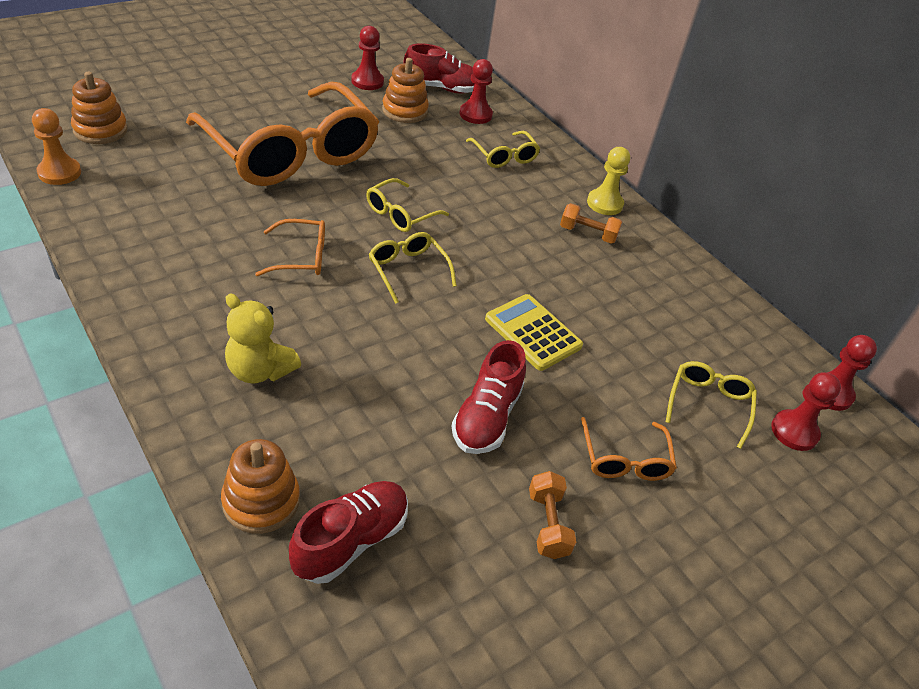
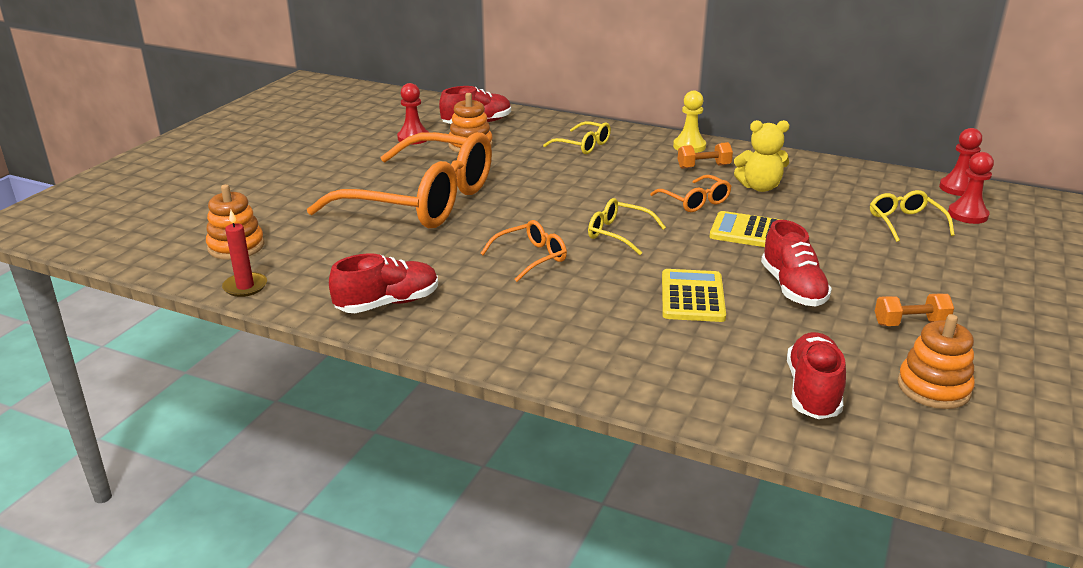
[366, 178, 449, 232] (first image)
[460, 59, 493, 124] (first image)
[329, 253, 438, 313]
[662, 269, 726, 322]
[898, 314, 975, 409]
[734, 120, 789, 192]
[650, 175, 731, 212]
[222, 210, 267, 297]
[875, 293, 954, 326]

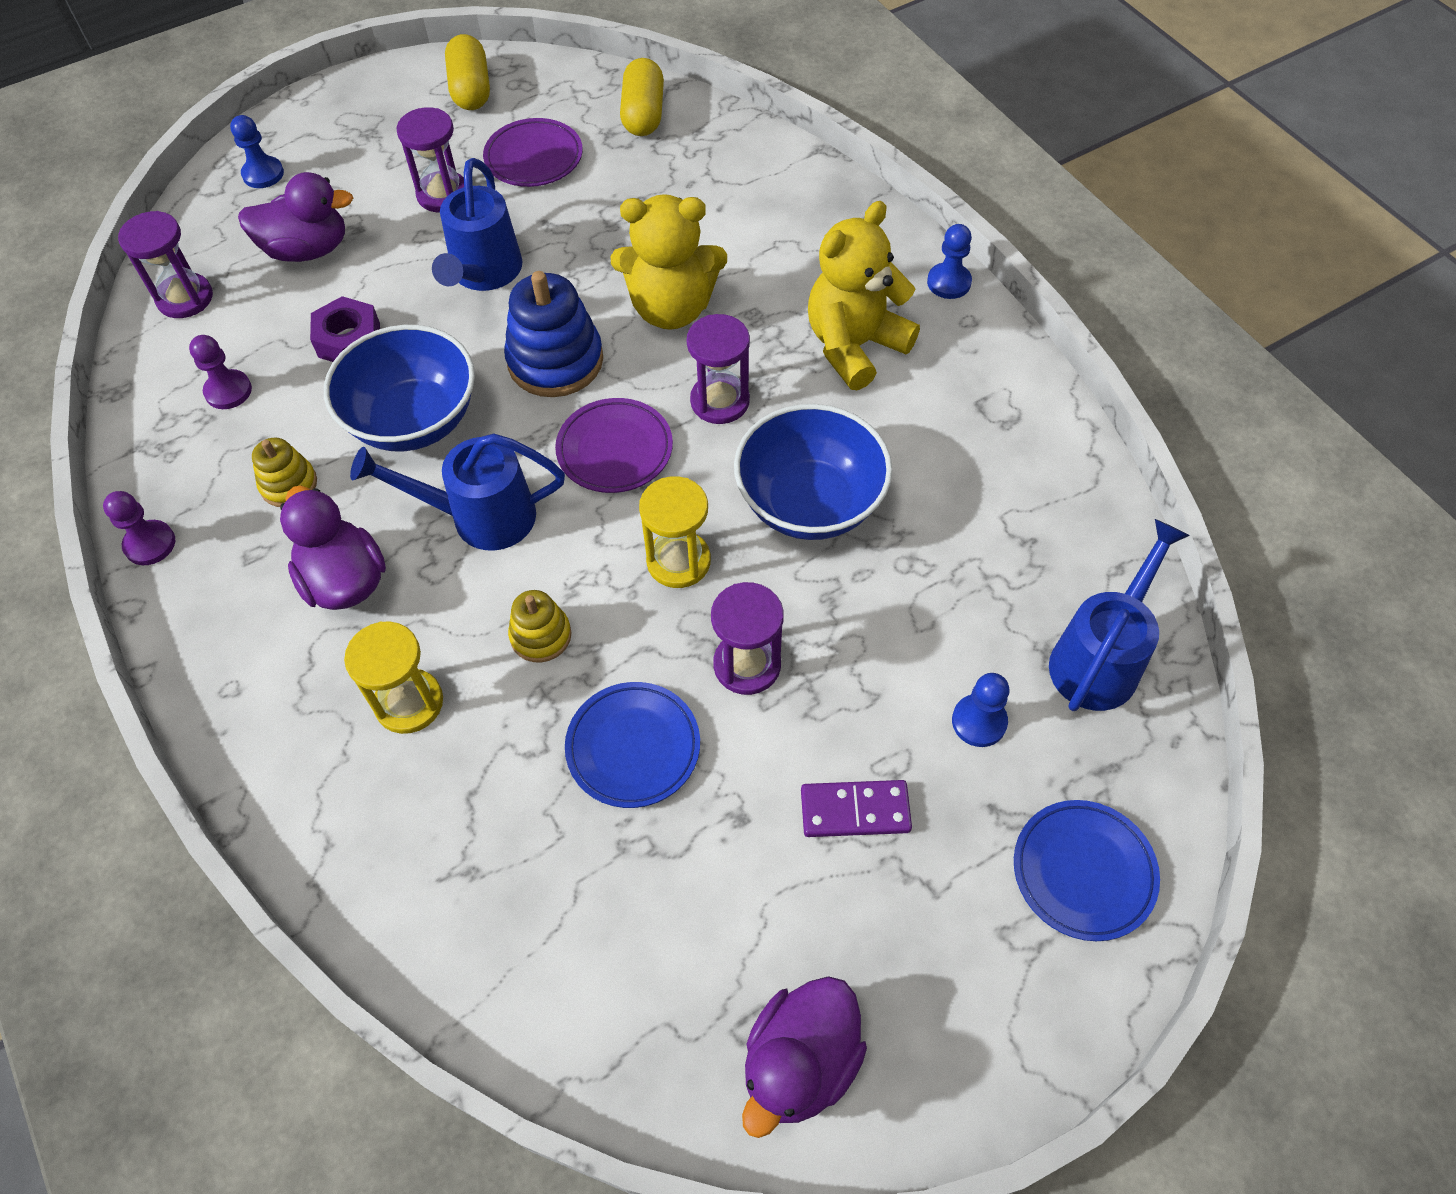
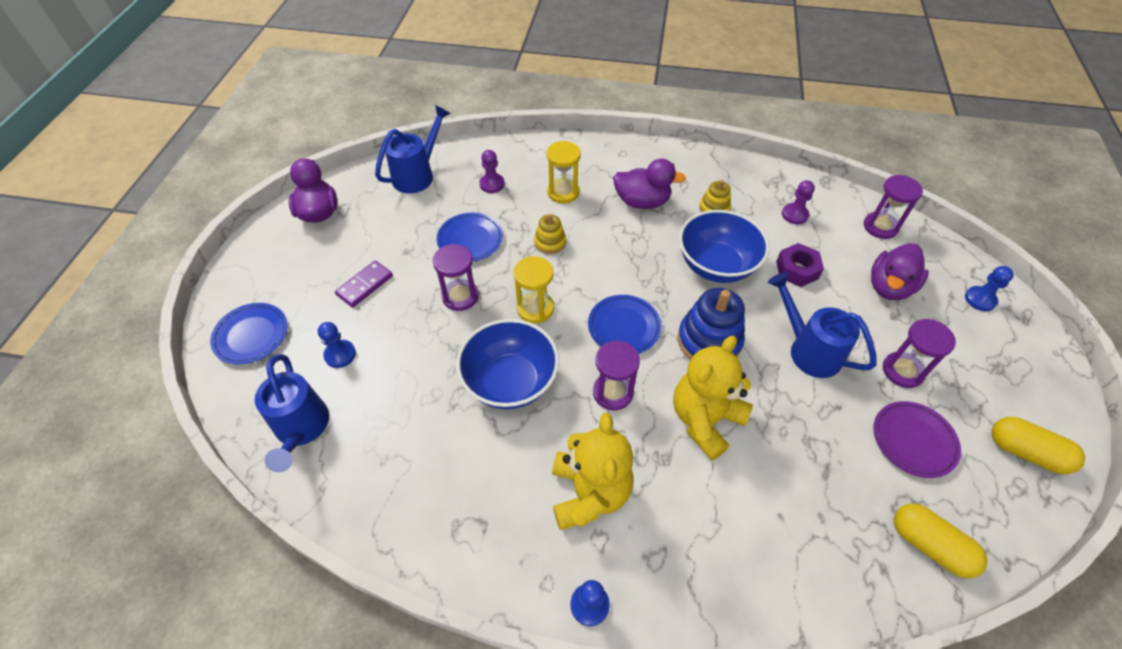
[479, 150, 505, 193]
[375, 105, 451, 193]
[588, 295, 661, 354]

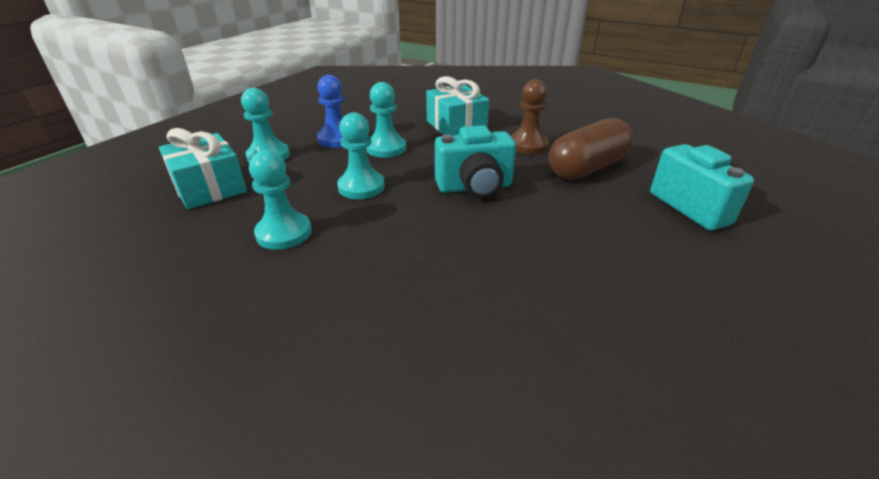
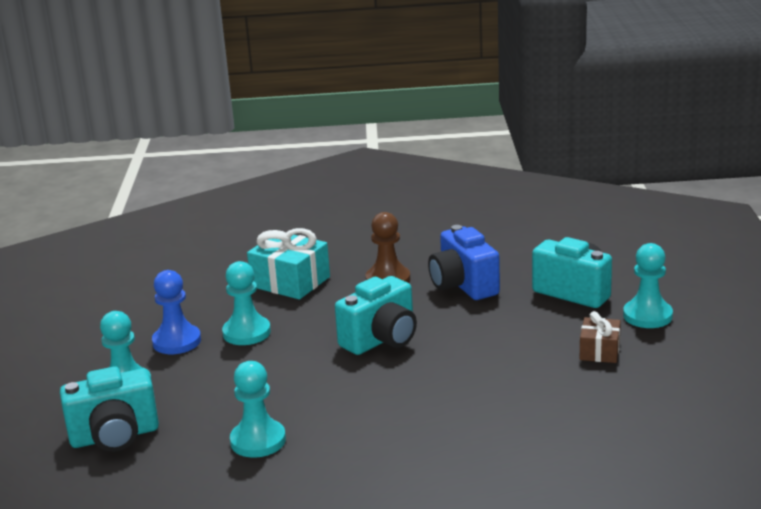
[580, 311, 621, 363]
[623, 243, 673, 328]
[60, 366, 159, 452]
[428, 225, 500, 300]

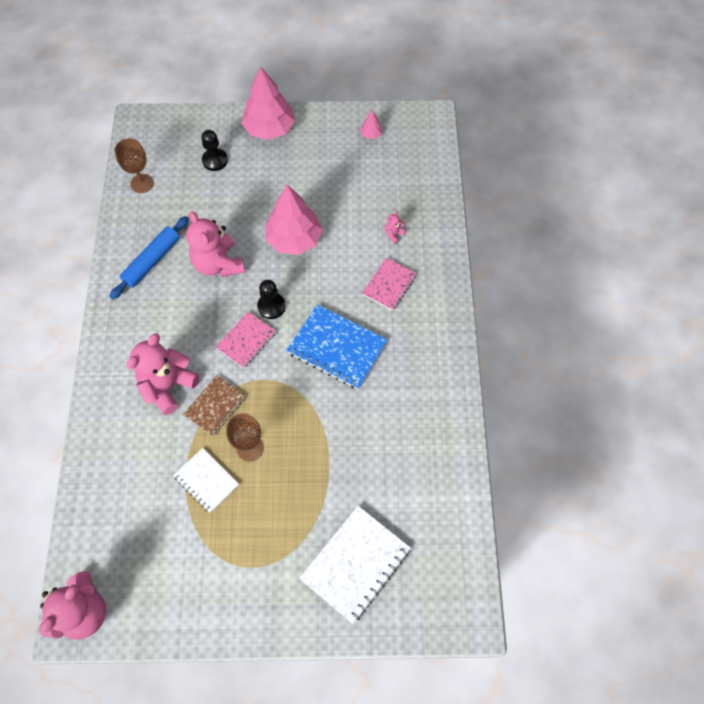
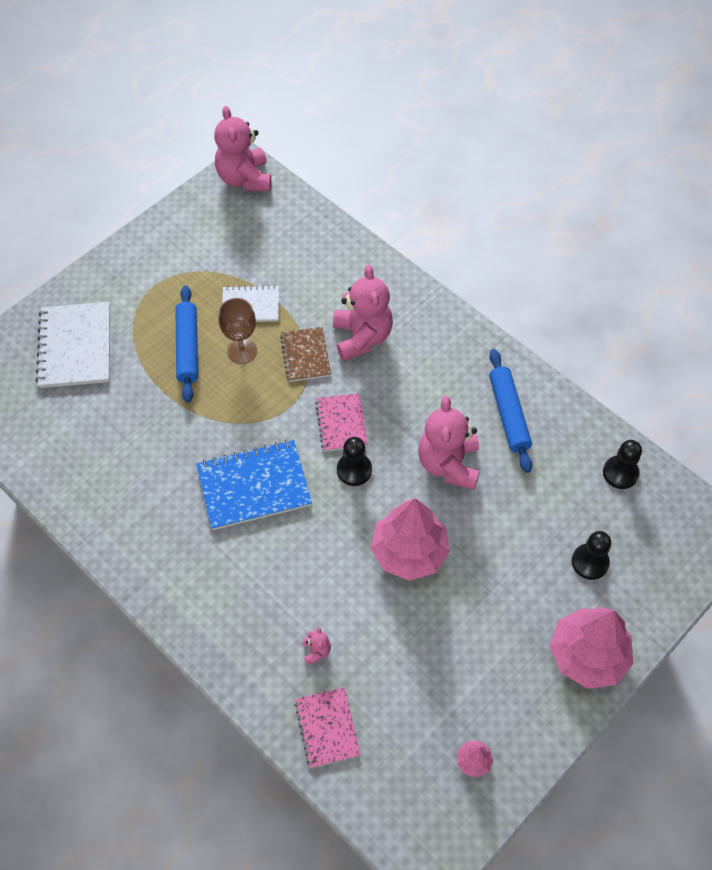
[175, 285, 198, 403]
[295, 687, 361, 768]
[603, 440, 642, 489]
[418, 396, 480, 490]

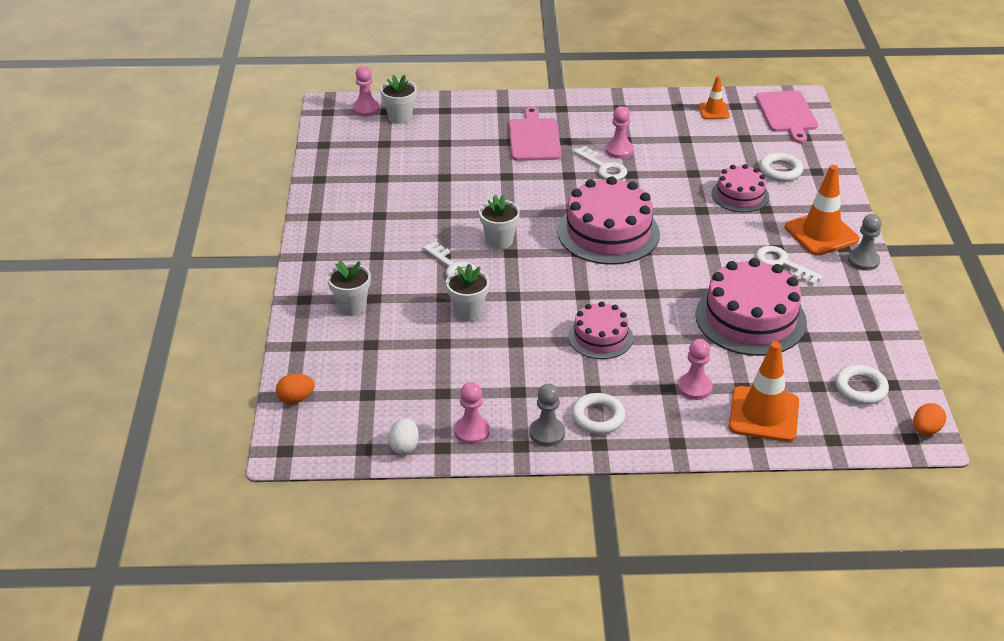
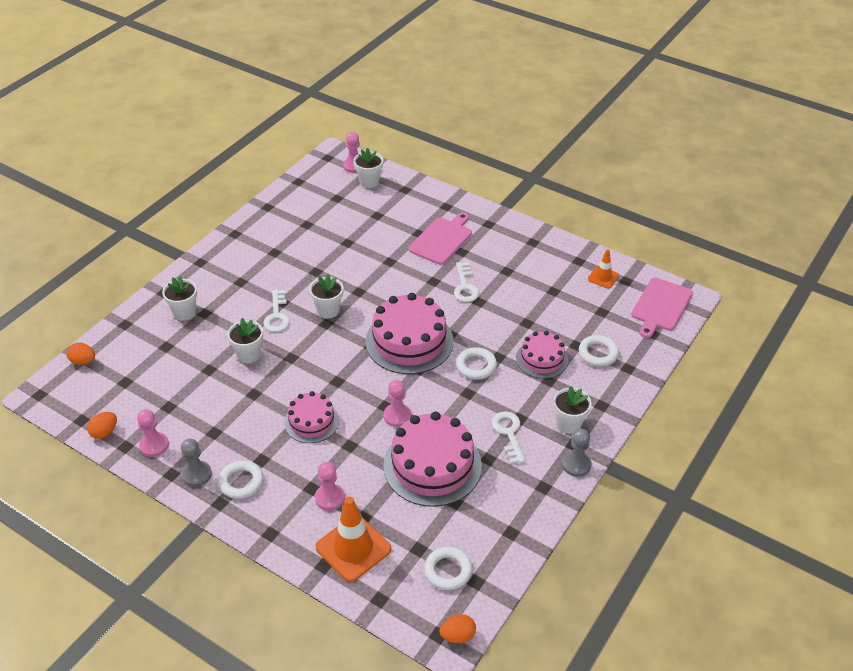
[456, 347, 497, 379]
[383, 380, 411, 427]
[553, 386, 591, 434]
[87, 412, 117, 439]

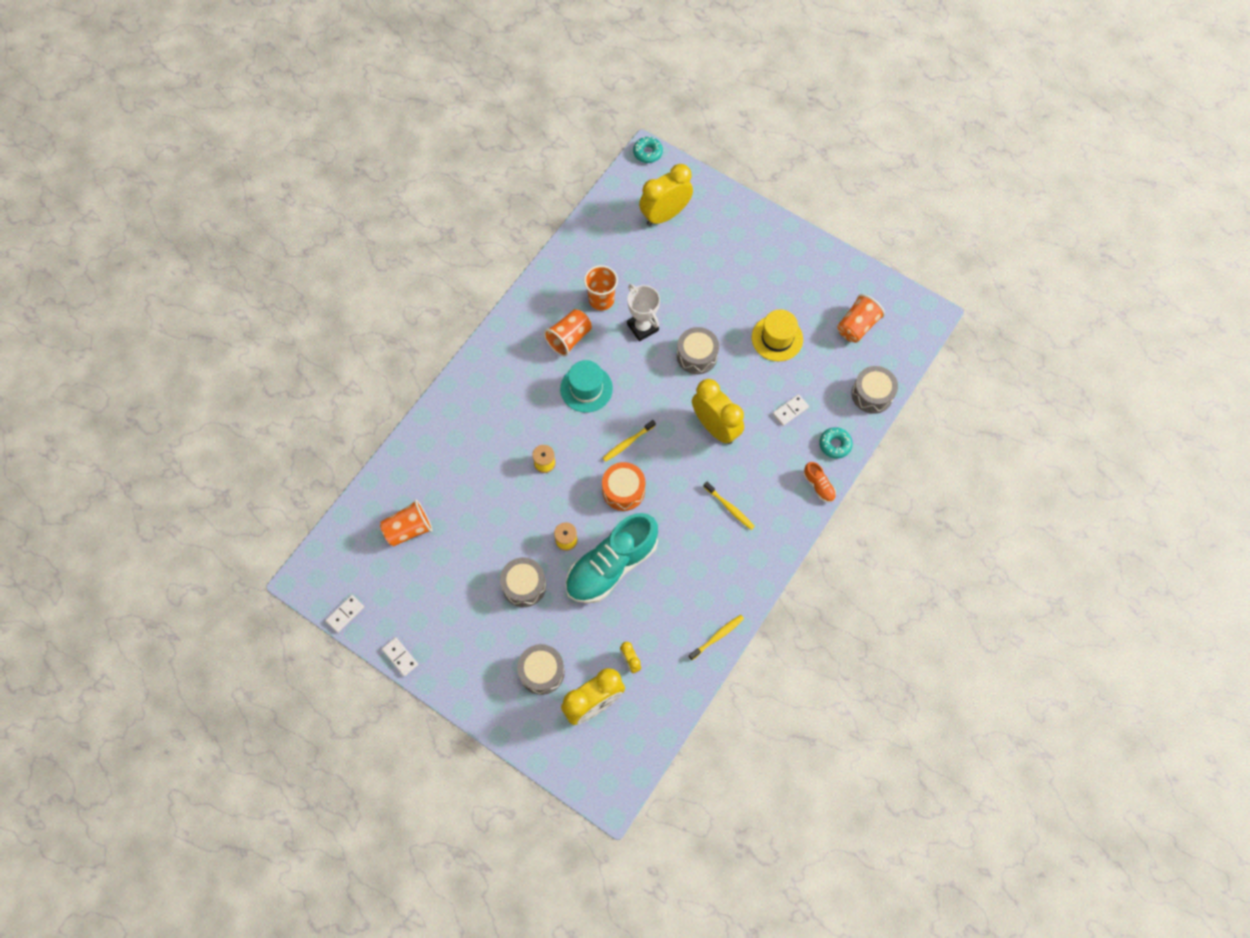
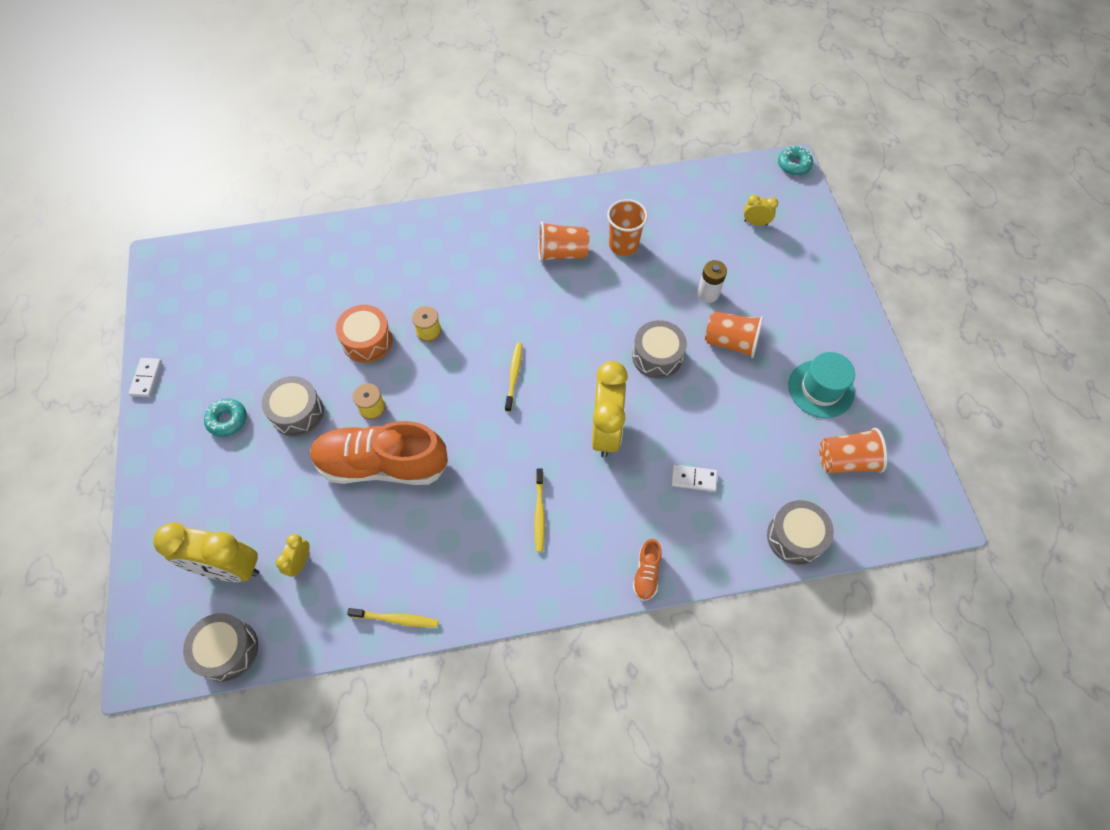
[325, 595, 364, 633] (first image)
[627, 284, 660, 341] (first image)
[752, 309, 803, 361] (first image)
[697, 260, 727, 303]
[705, 311, 763, 358]
[183, 613, 258, 682]
[788, 352, 855, 418]
[336, 305, 393, 363]
[204, 399, 247, 437]
[310, 421, 448, 485]
[505, 342, 522, 412]
[744, 195, 778, 225]

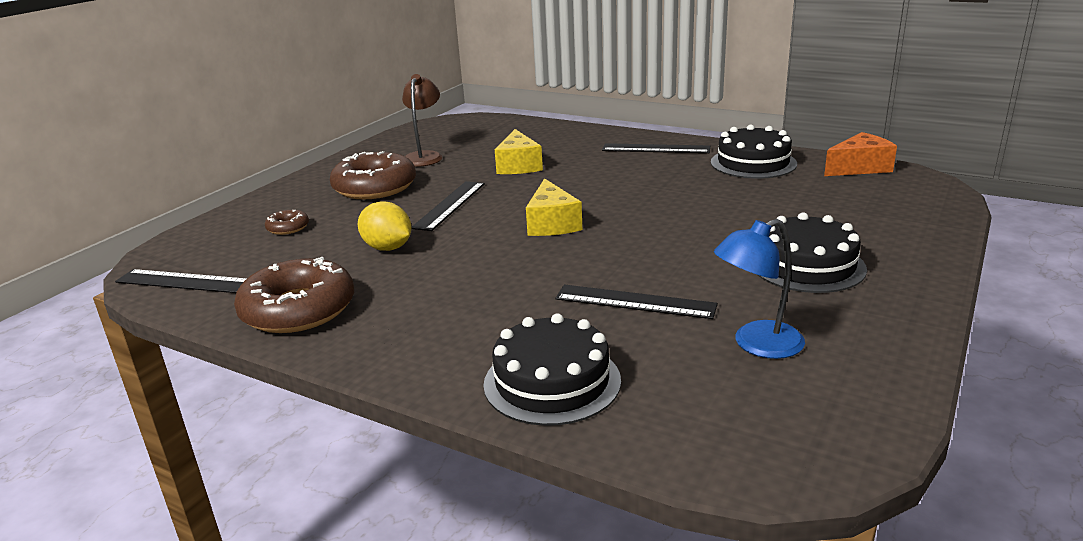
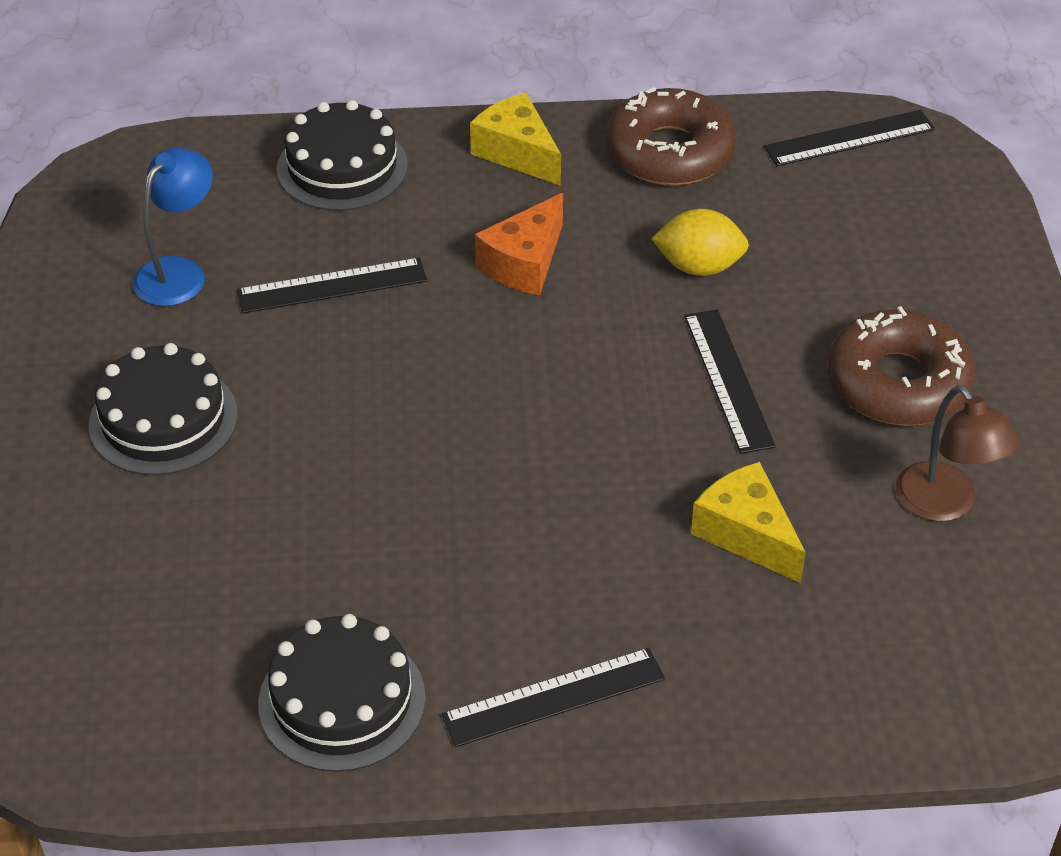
[265, 210, 309, 235] (first image)
[470, 93, 561, 186]
[475, 193, 563, 296]

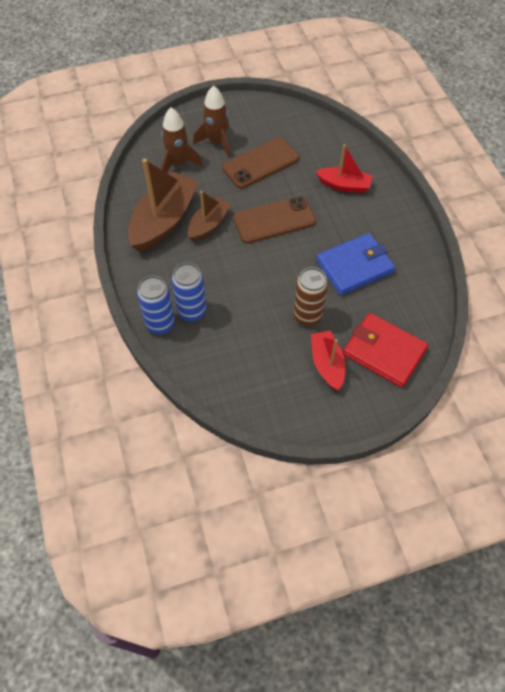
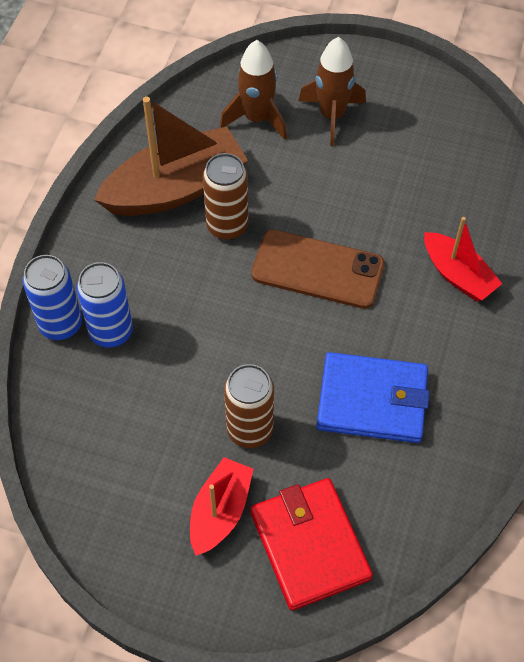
[222, 137, 299, 189] (first image)
[203, 153, 248, 240]

